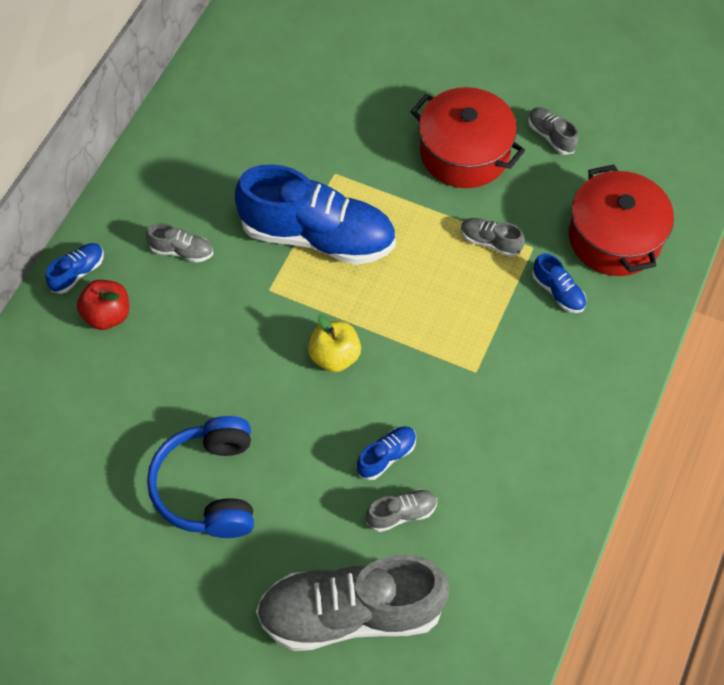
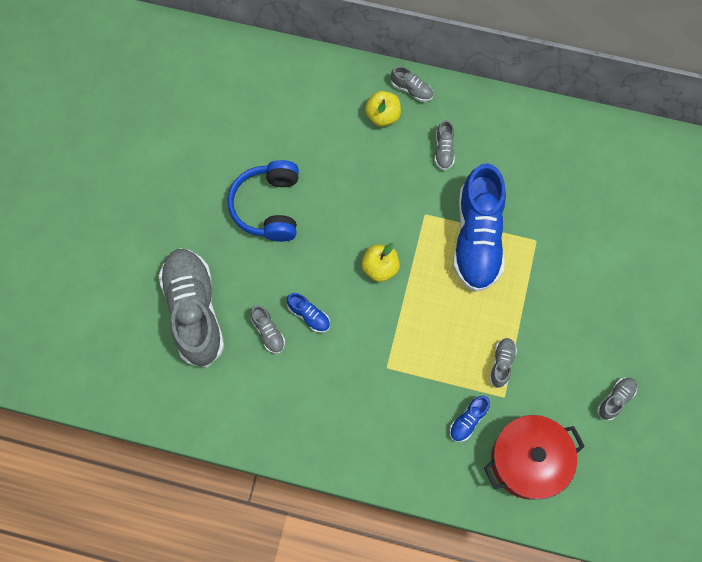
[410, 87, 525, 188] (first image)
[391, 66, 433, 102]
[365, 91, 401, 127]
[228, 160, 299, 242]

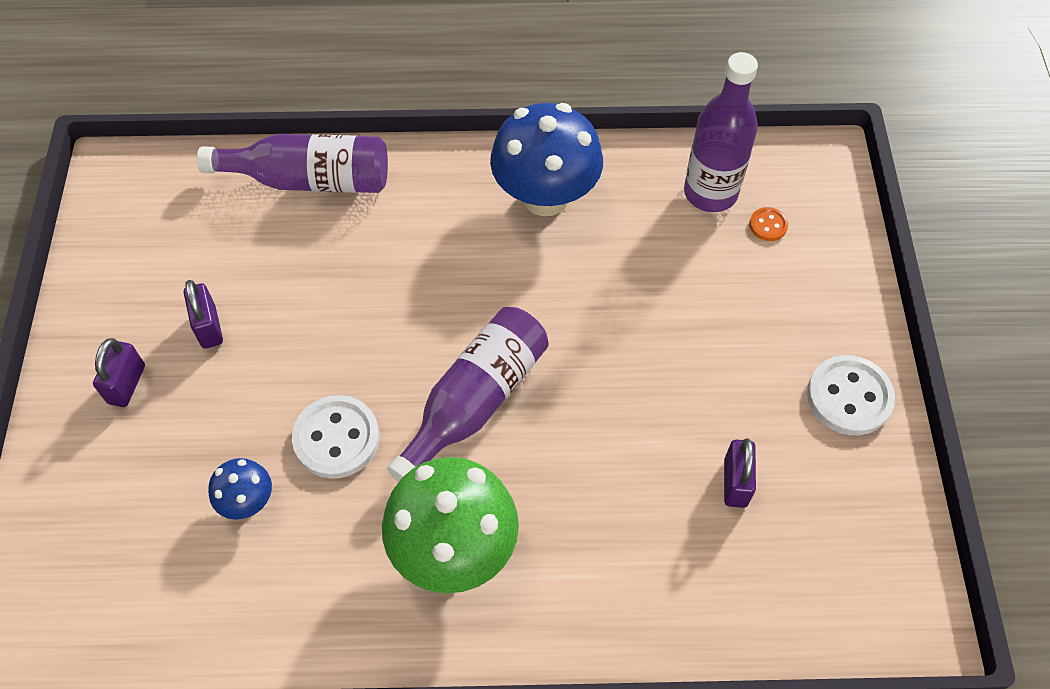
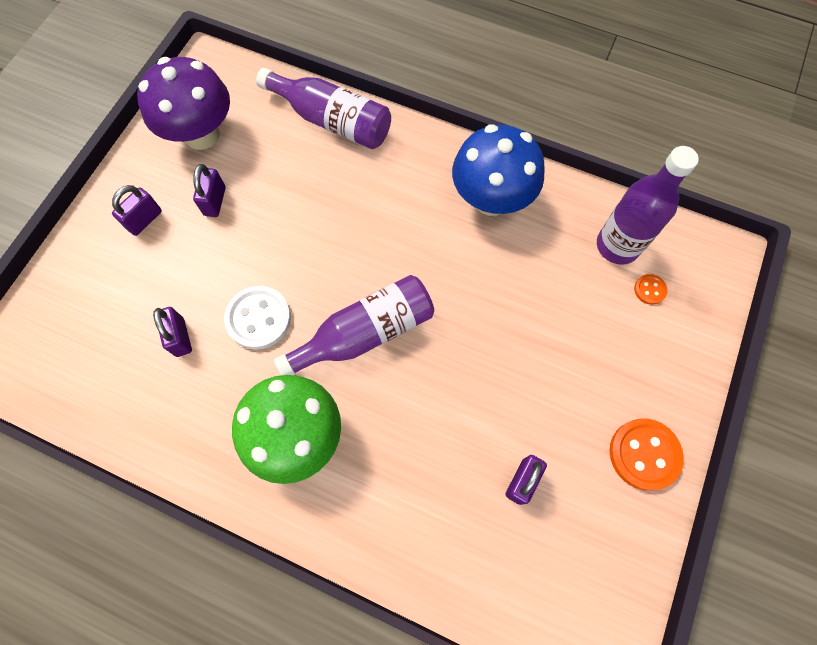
[137, 57, 230, 150]
[153, 307, 192, 357]
[609, 419, 684, 491]

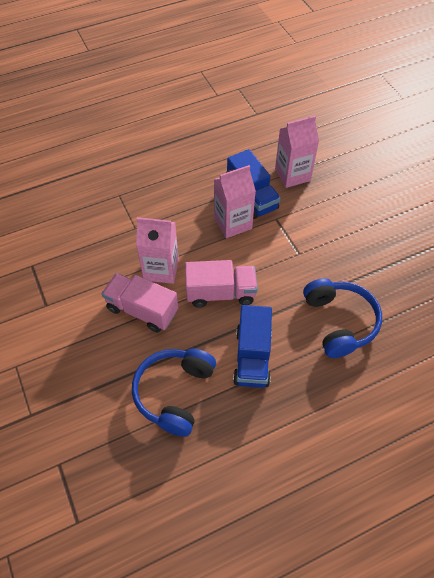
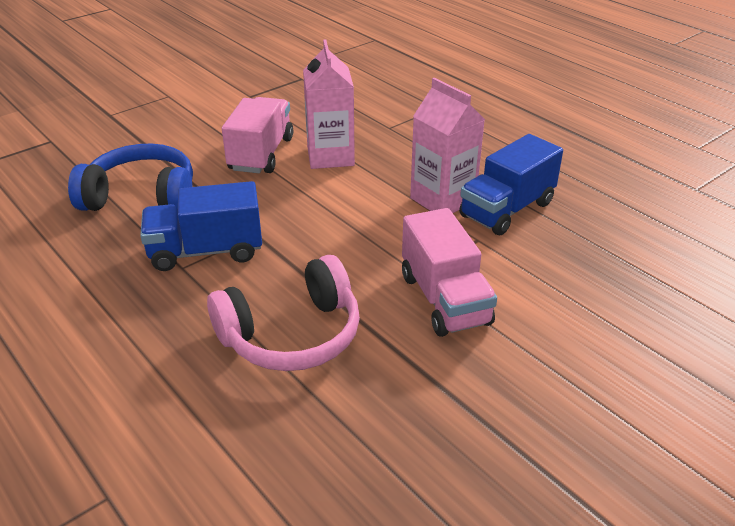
[275, 116, 319, 188] (first image)
[402, 208, 497, 337]
[207, 255, 360, 371]

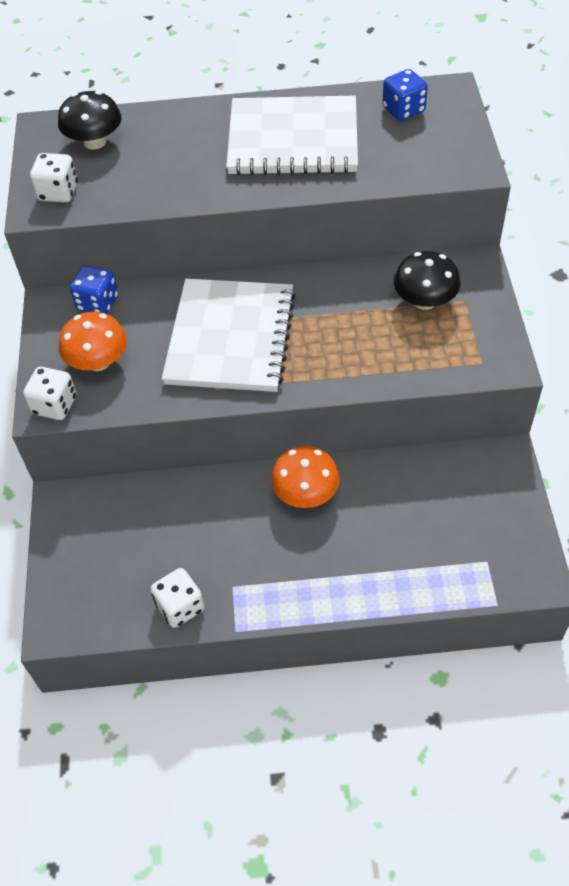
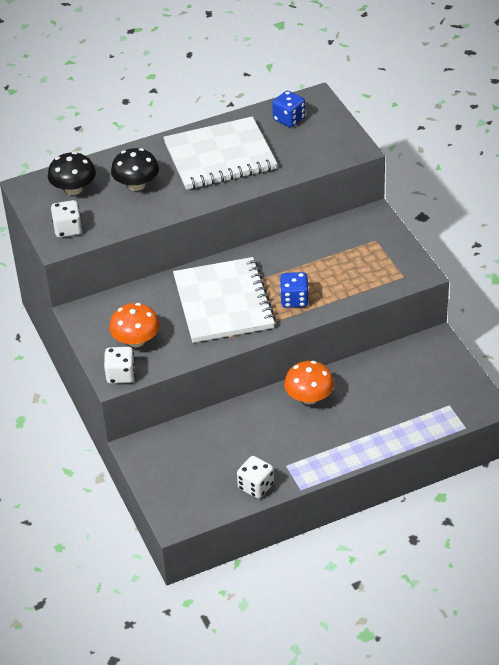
[280, 272, 309, 308]
[111, 148, 159, 191]

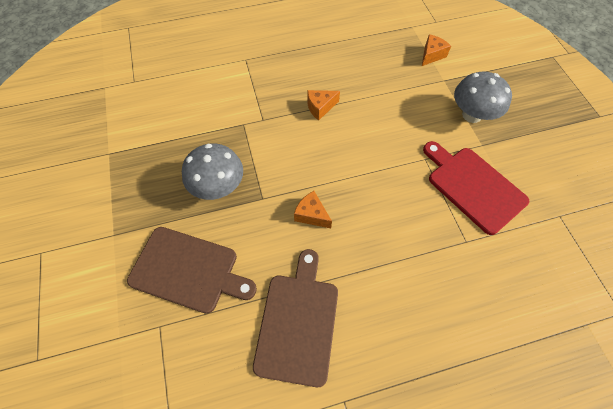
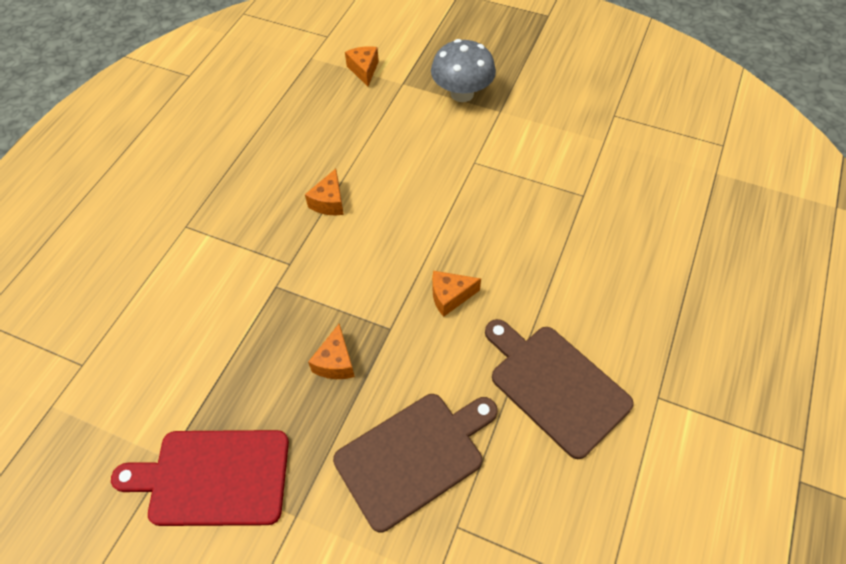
[111, 430, 289, 526]
[308, 324, 355, 379]

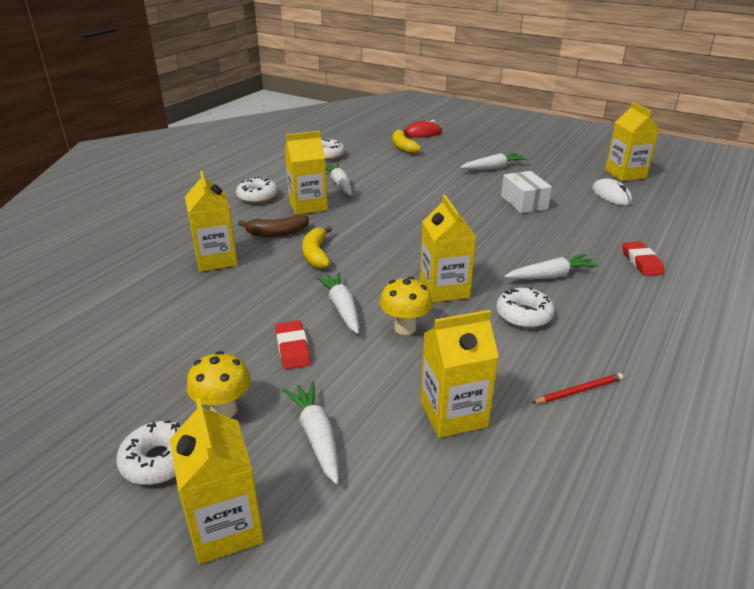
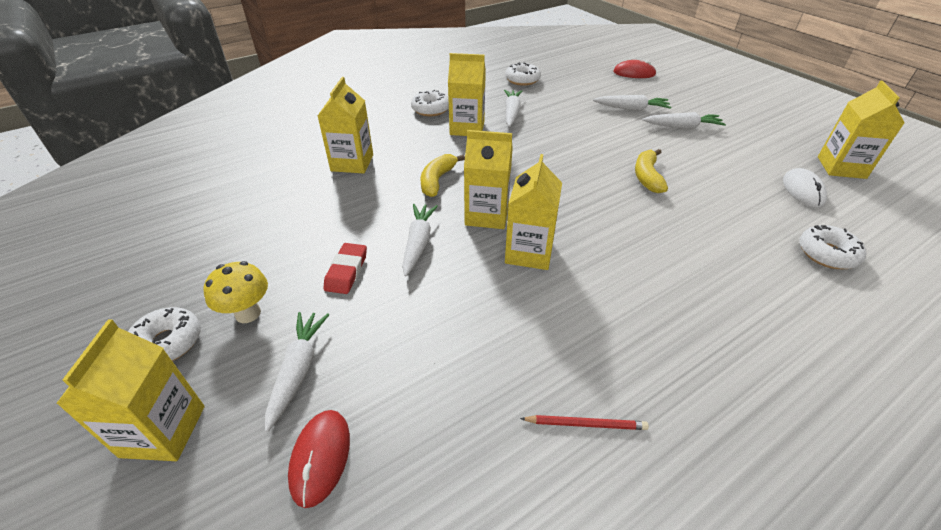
[238, 215, 309, 237] (first image)
[380, 277, 433, 335] (first image)
[501, 171, 552, 213] (first image)
[622, 241, 664, 276] (first image)
[288, 410, 350, 508]
[635, 149, 668, 193]
[464, 130, 513, 229]
[799, 225, 866, 269]
[593, 95, 671, 111]

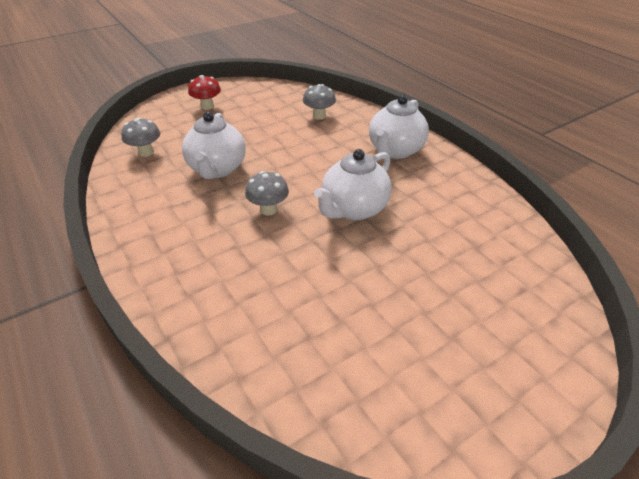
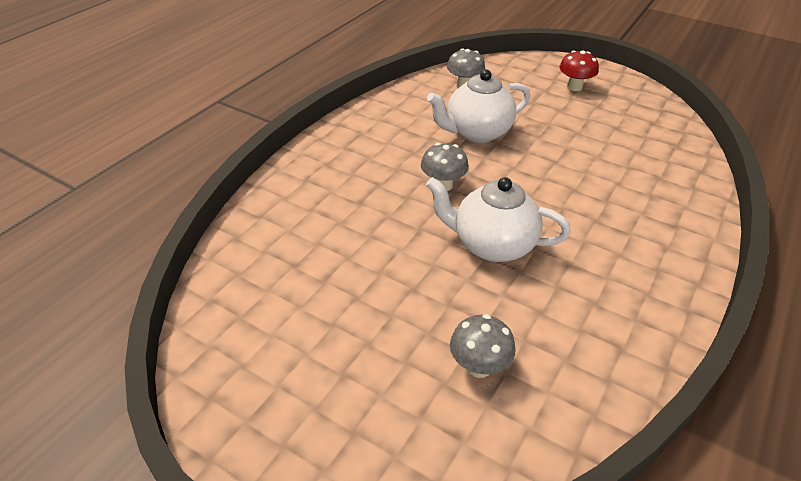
[369, 95, 429, 159] (first image)
[450, 314, 516, 378]

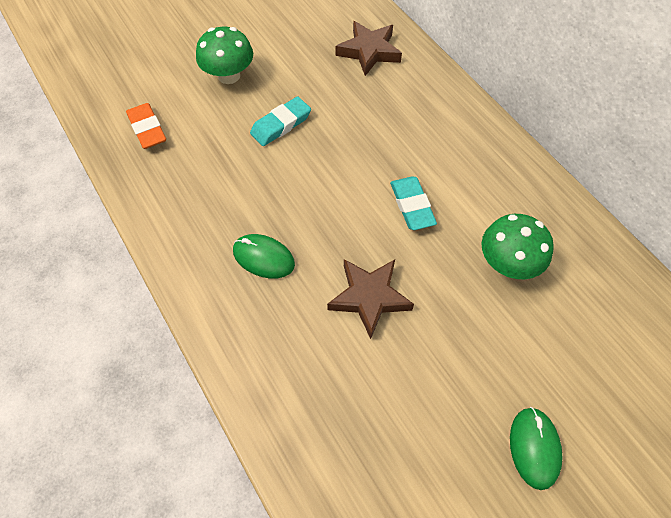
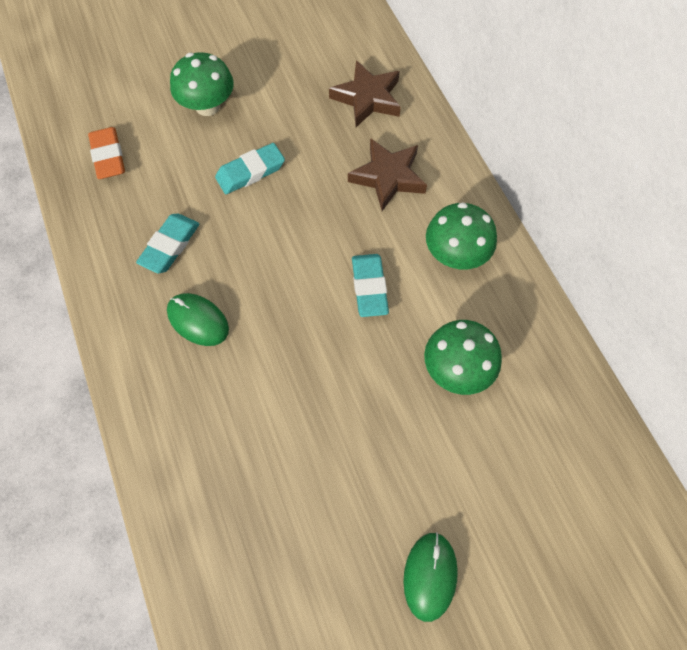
[136, 214, 200, 273]
[426, 202, 497, 270]
[348, 138, 427, 211]

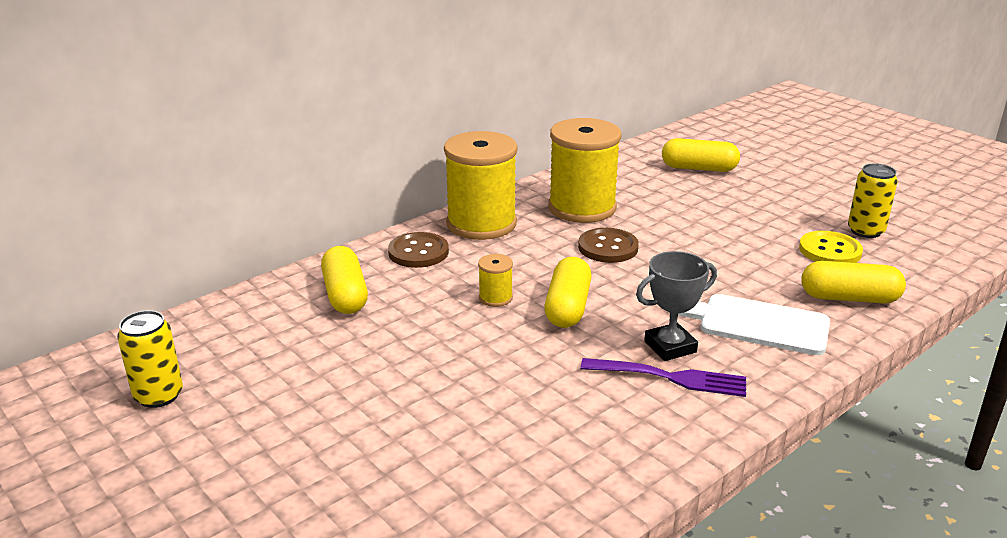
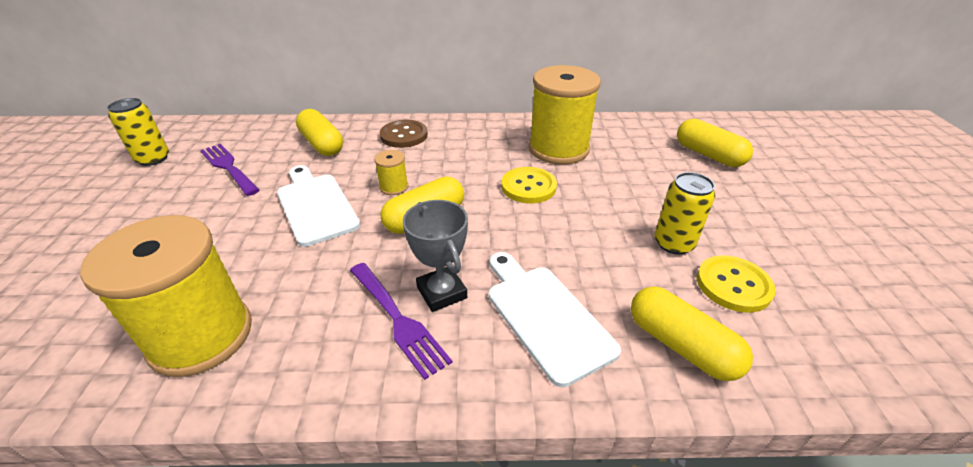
[200, 144, 259, 196]
[277, 165, 360, 247]
[80, 215, 252, 377]
[655, 172, 715, 255]
[501, 167, 557, 203]
[296, 109, 343, 156]
[403, 200, 468, 312]

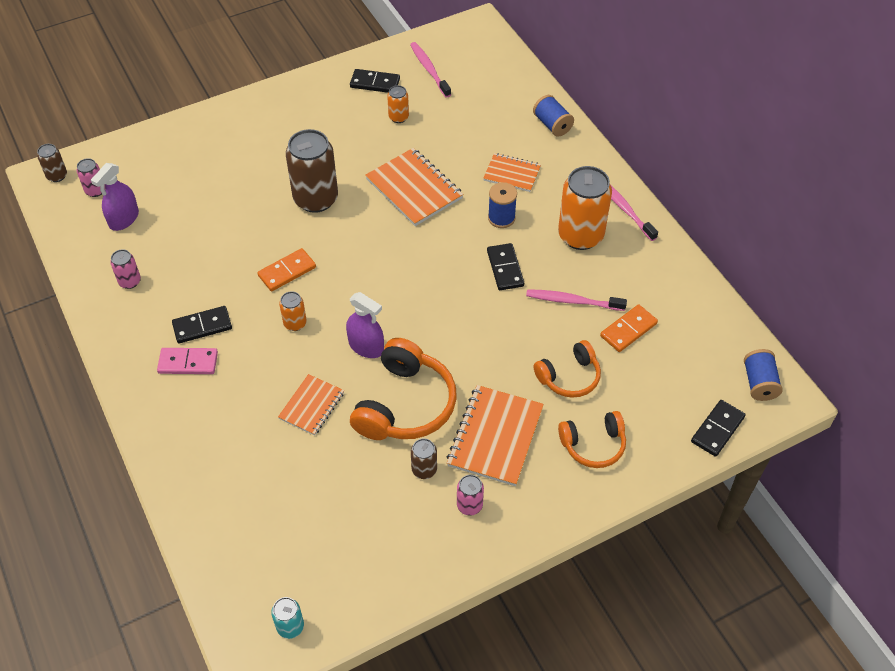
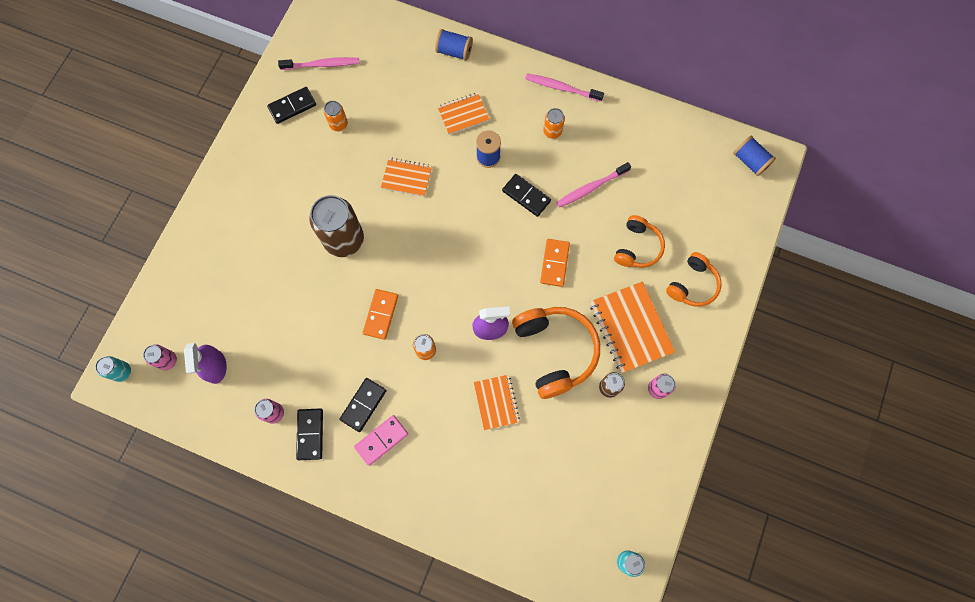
[540, 239, 570, 287]
[296, 408, 323, 460]
[95, 356, 131, 382]
[278, 57, 359, 70]
[381, 158, 432, 197]
[543, 108, 565, 139]

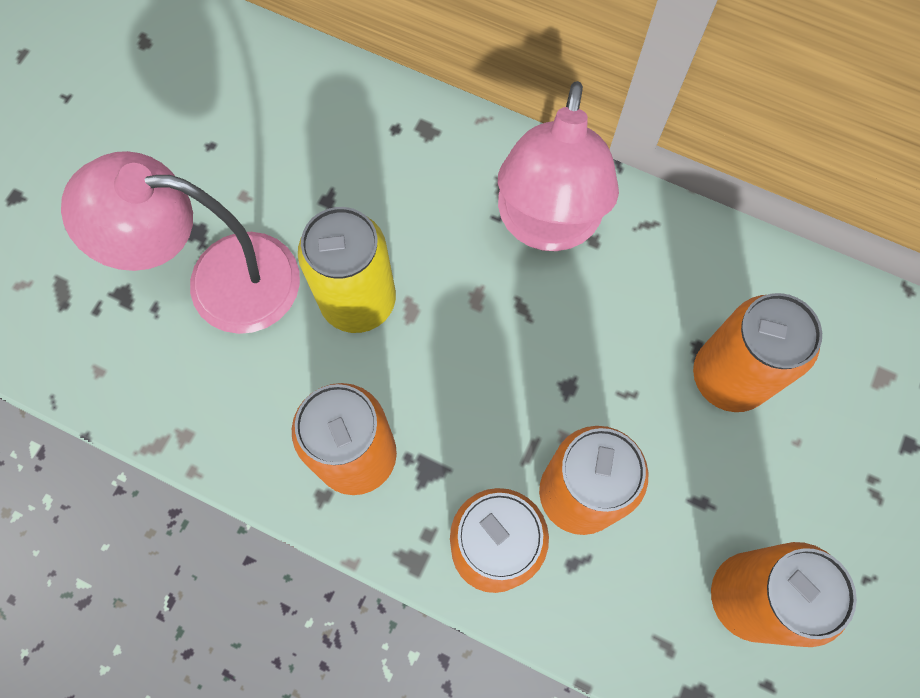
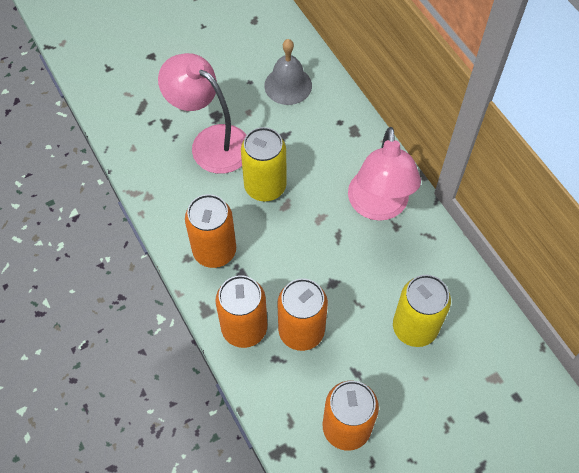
[264, 39, 312, 105]
[393, 275, 451, 347]
[348, 127, 421, 221]

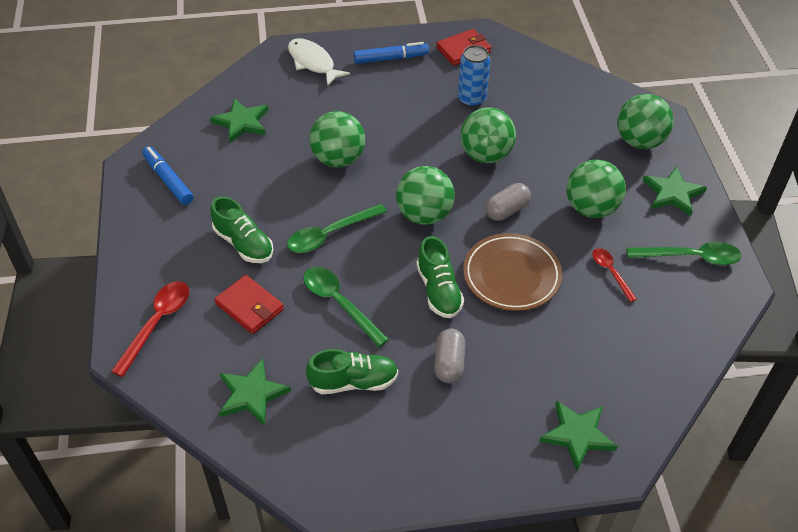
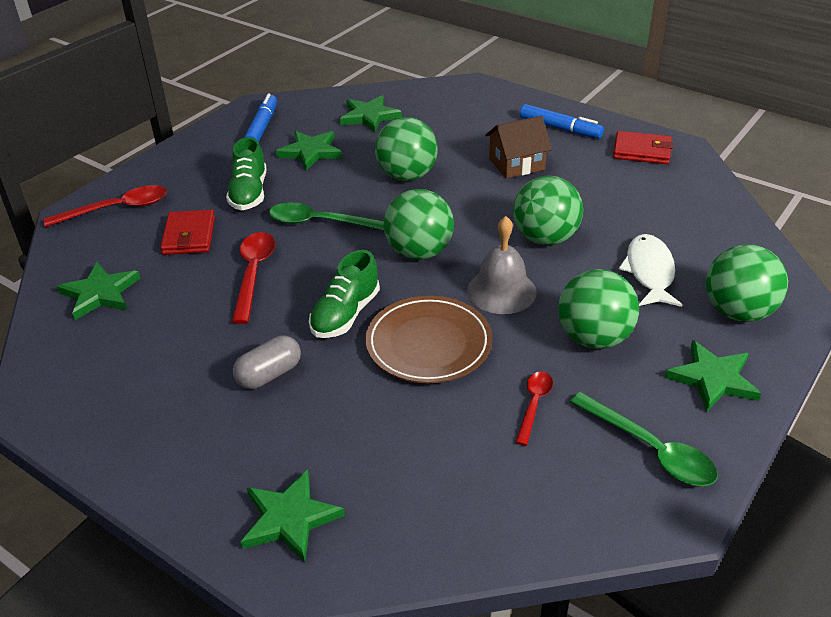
[306, 349, 398, 395] (first image)
[458, 45, 490, 107] (first image)
[276, 131, 342, 171]
[485, 116, 552, 179]
[619, 234, 682, 307]
[467, 216, 537, 314]
[232, 232, 275, 324]

